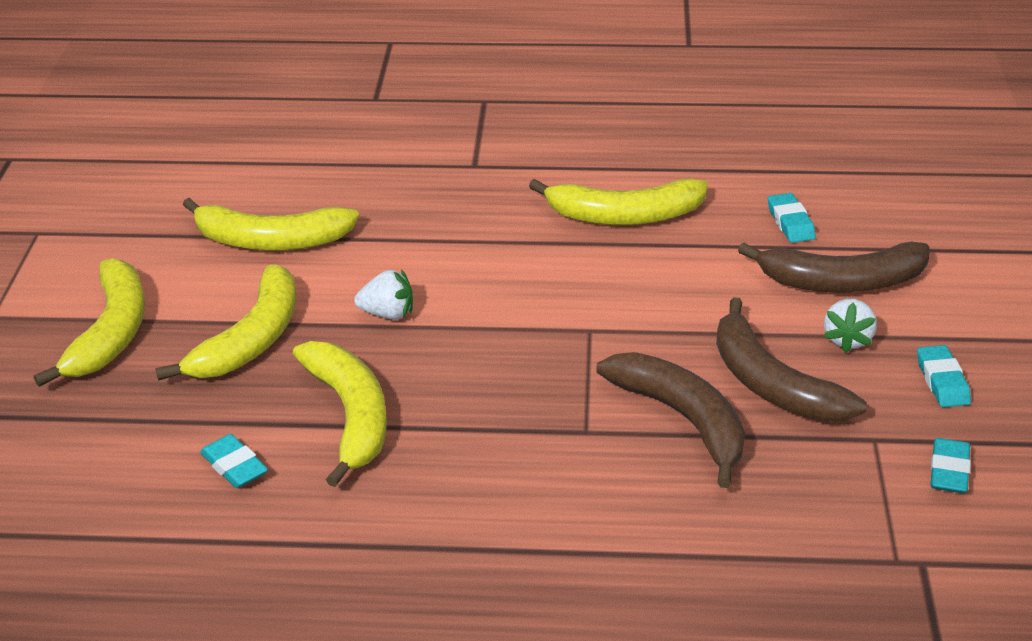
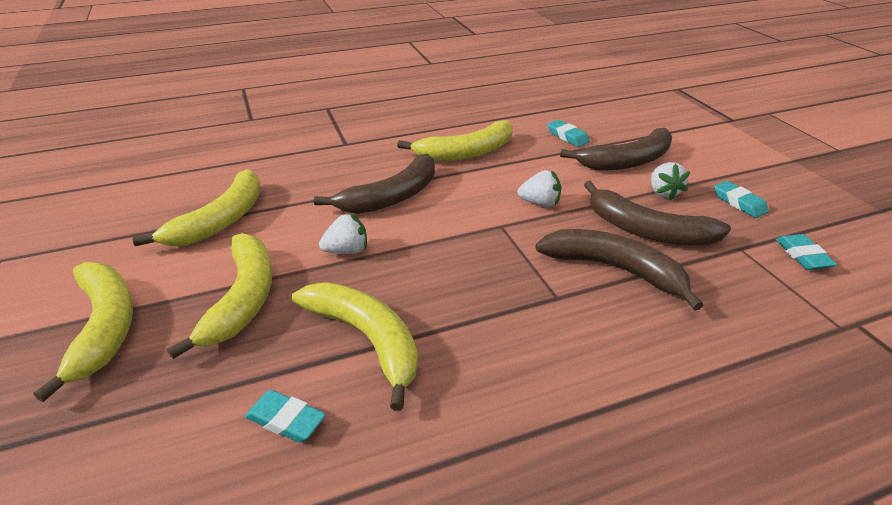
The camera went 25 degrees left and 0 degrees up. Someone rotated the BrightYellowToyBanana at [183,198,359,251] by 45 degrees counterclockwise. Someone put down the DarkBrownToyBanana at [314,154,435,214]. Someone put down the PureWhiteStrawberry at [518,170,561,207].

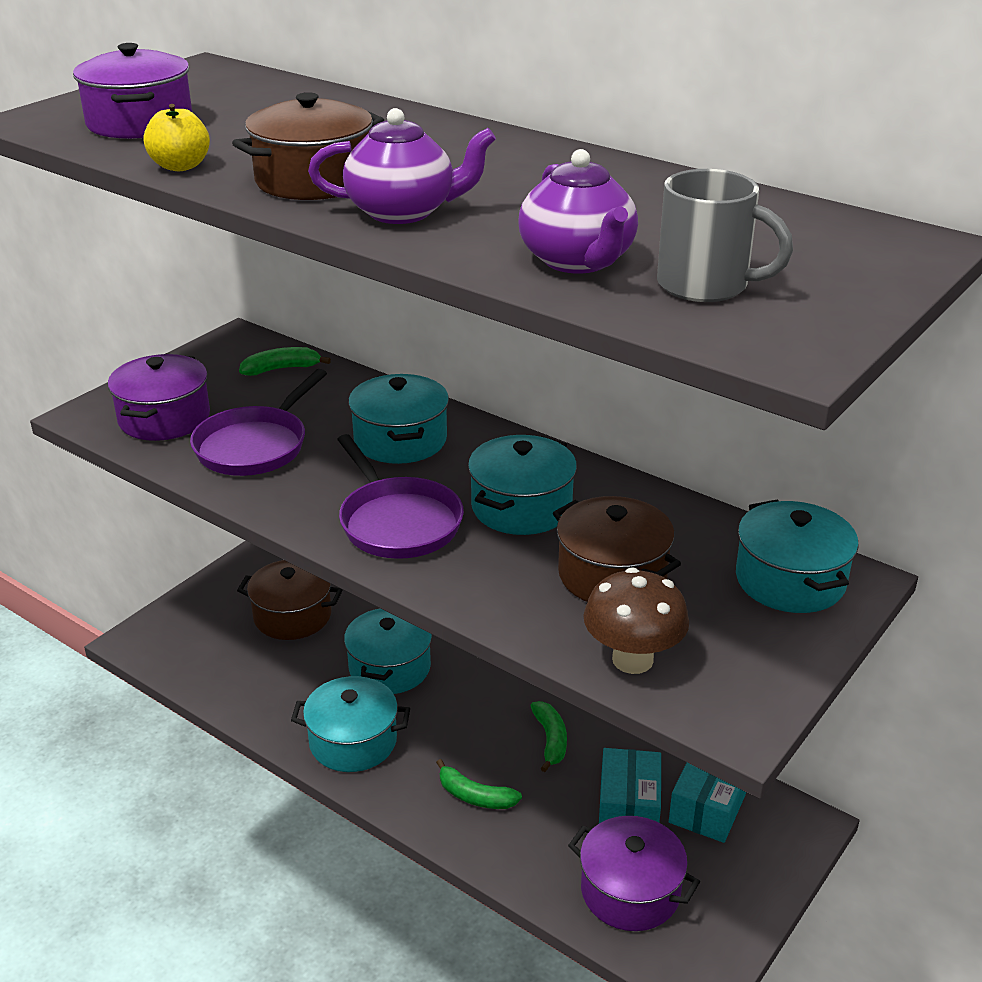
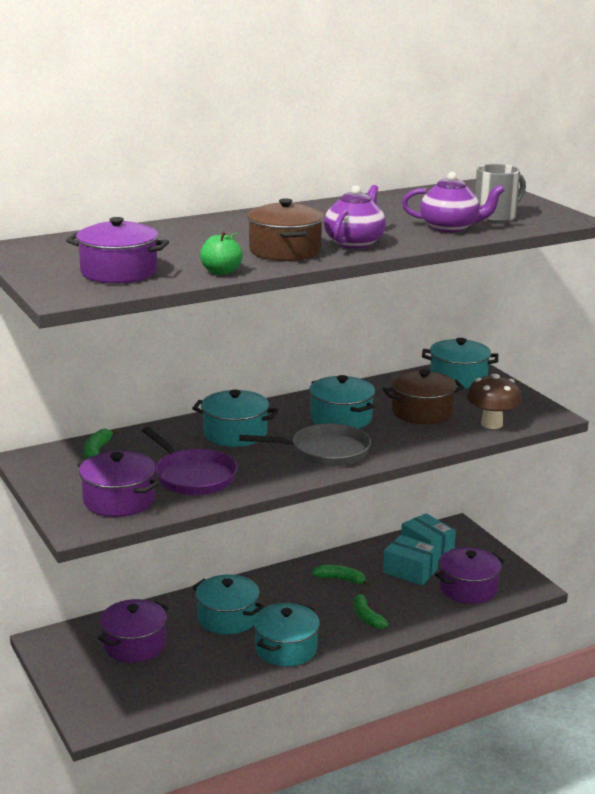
The camera went 65 degrees left and 10 degrees down. Someone repainted the BrightYellowToyApple at [144,104,210,171], which became the LeafGreenToyApple at [200,231,243,275]. Someone repainted the DarkBrownPot at [237,560,342,640], which became the RoyalPurplePot at [98,599,168,662]. Someone repainted the RoyalPurpleFryingPan at [337,434,464,559], which became the GreyFryingPan at [239,423,371,466]. Someone rotated the LeafGreenToyBanana at [436,759,522,809] by 105 degrees clockwise.

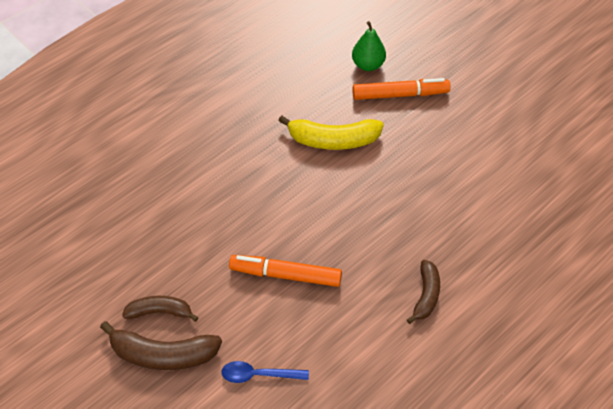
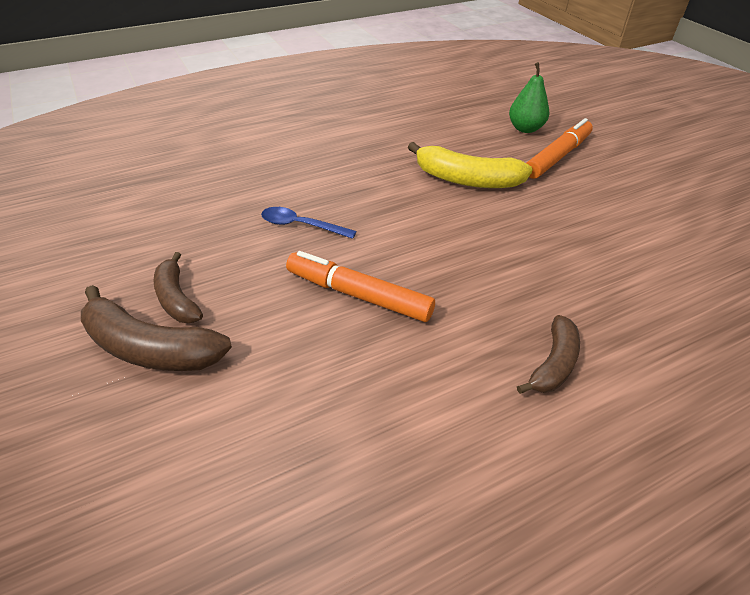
The camera went 15 degrees right and 10 degrees down. Someone rotated the DarkBrownToyBanana at [122,296,199,322] by 135 degrees counterclockwise. Someone carried the BlueTeaspoon from [221,361,309,383] to [261,207,357,239]. Someone rotated the OrangeMarker at [352,78,450,100] by 60 degrees counterclockwise.

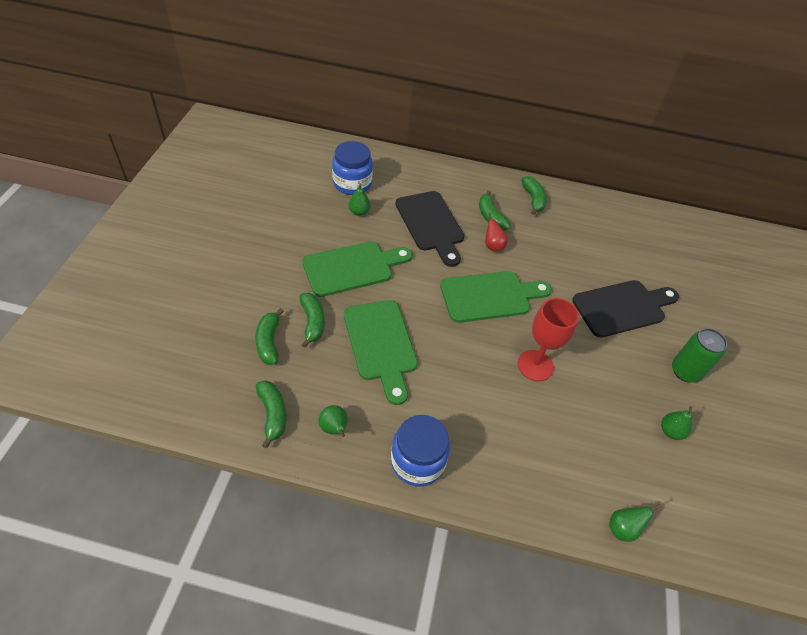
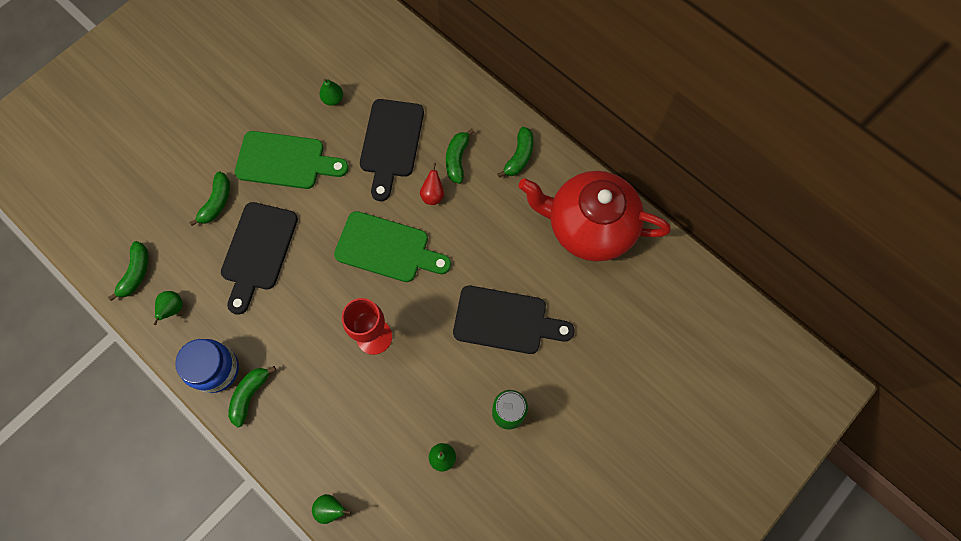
The camera went 35 degrees right and 20 degrees up. Someone carried the LeafGreenToyBanana from [255,308,284,365] to [228,366,276,427]. Someone took away the BlueJar at [332,141,373,195]. Someone repainted the LeafGreenCuttingBoard at [344,300,418,405], which became the JetBlackCuttingBoard at [221,202,298,315]. Someone put down the RedChinaTeapot at [519,171,671,261].

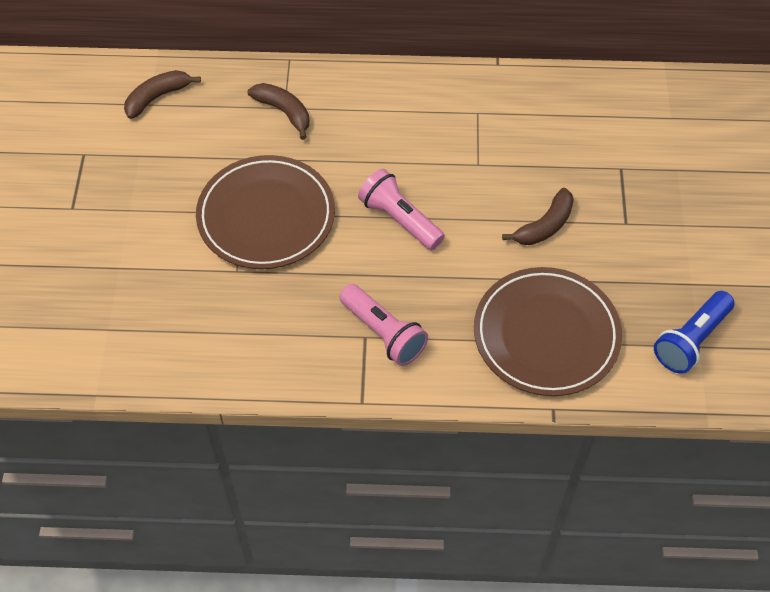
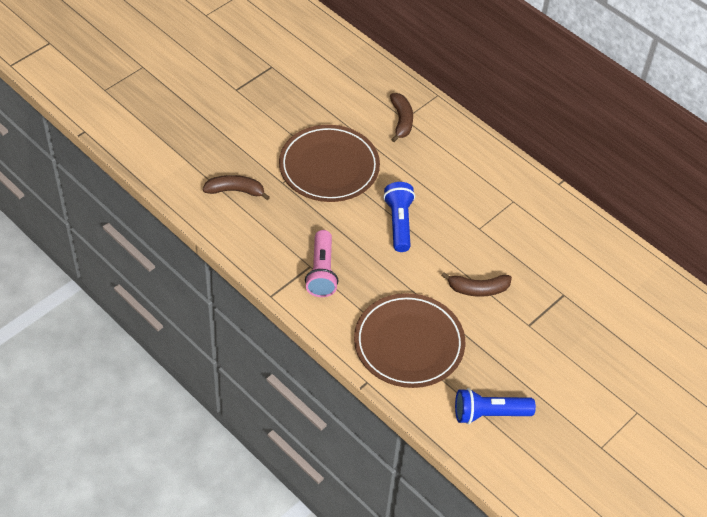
The camera went 40 degrees right and 5 degrees down. Someone carried the DarkBrownToyBanana from [124,70,201,119] to [203,175,270,200]. Someone repainted the PinkFlashlight at [358,169,445,250], which became the BlueFlashlight at [383,182,415,252].

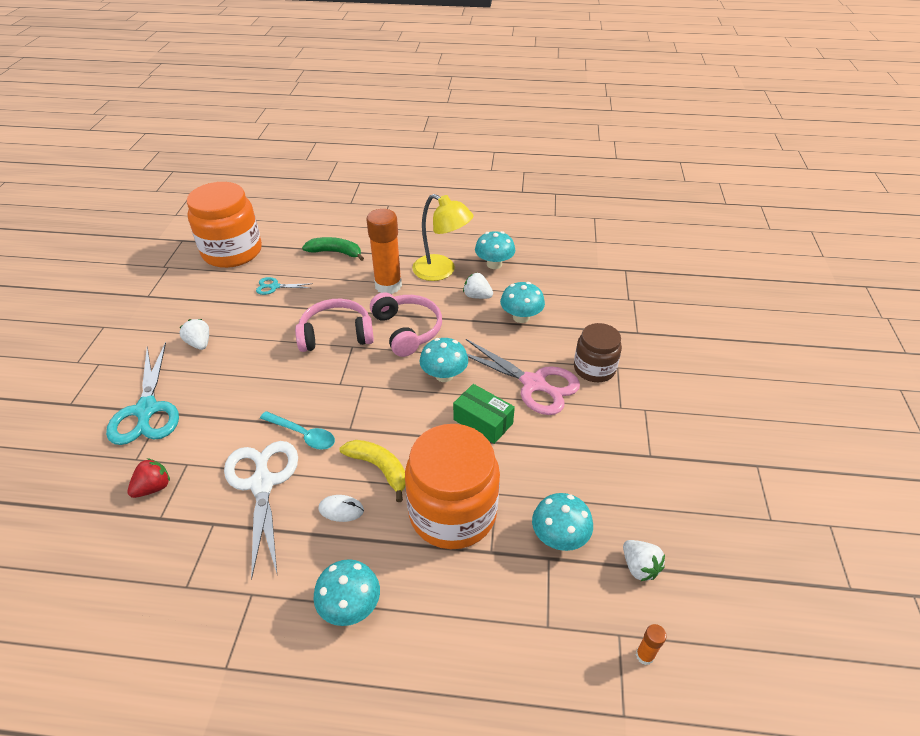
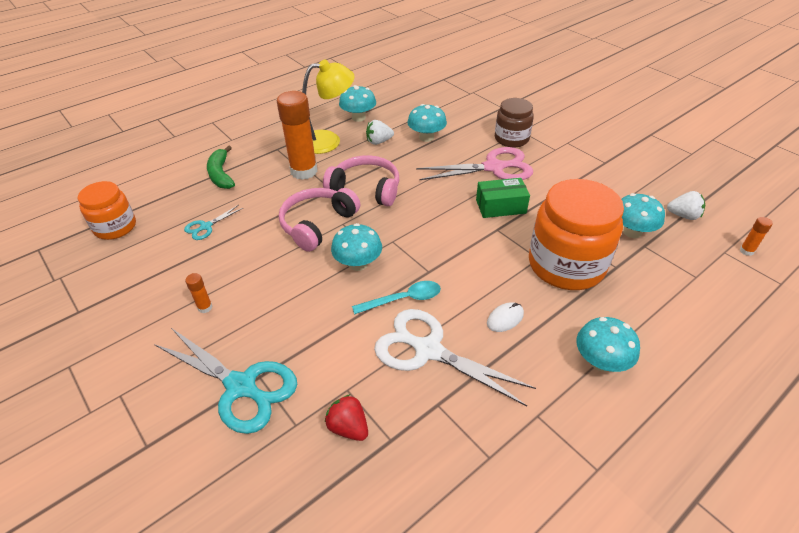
The camera went 45 degrees left and 0 degrees up. Someone rotated the RedStrawberry at [127,458,170,498] by 45 degrees counterclockwise. Someone swapped the PureWhiteStrawberry at [179,319,209,350] for the OrangeGlue at [185,273,212,313]. Someone scaled the OrangeJar at [187,182,262,268] by 0.59. Someone rotated the LeafGreenToyBanana at [302,237,364,261] by 75 degrees counterclockwise. Someone took away the BrightYellowToyBanana at [339,440,405,502]. Someone carried the AquaMushroom from [420,338,468,382] to [331,223,382,271].

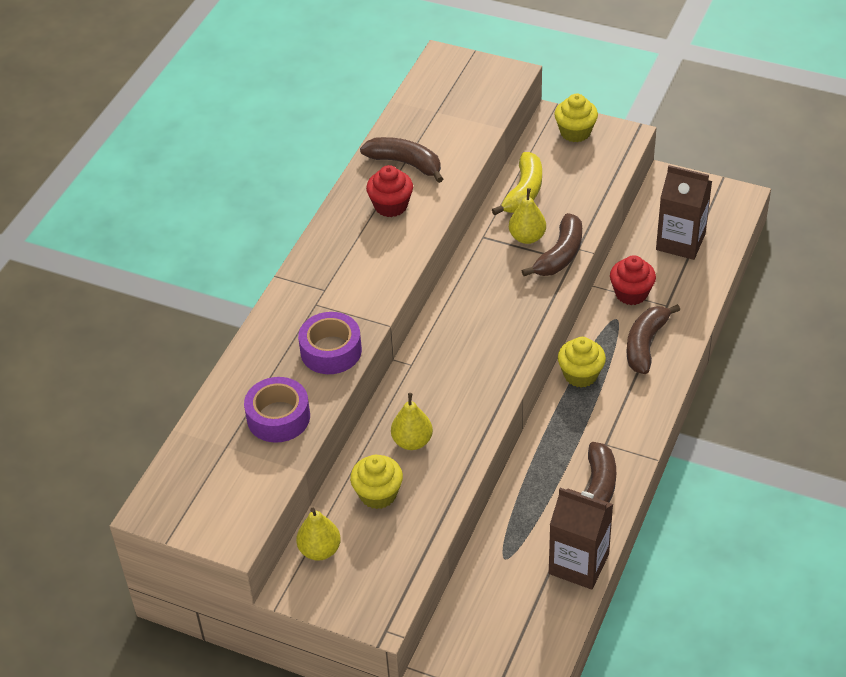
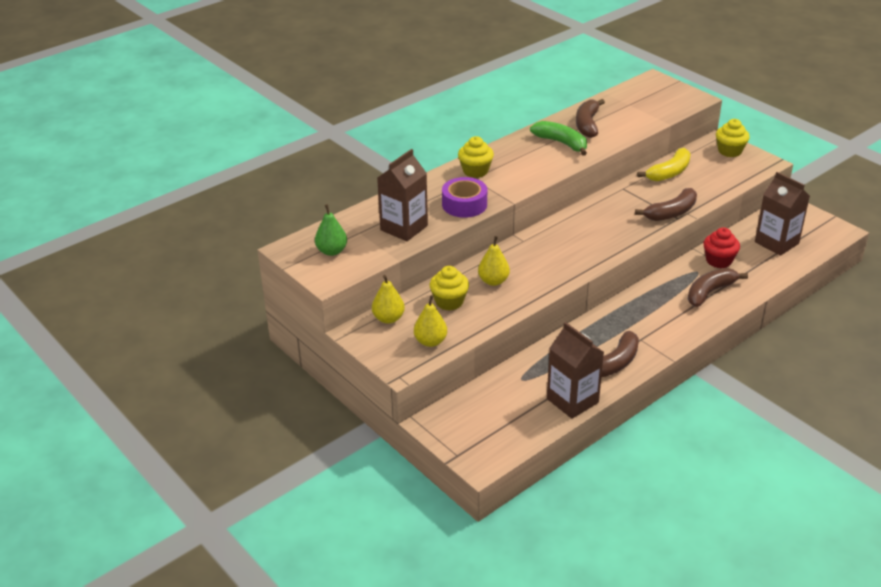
The camera went 25 degrees right and 10 degrees down. Someone swapped the RoyalPurpleStickyTape at [244,377,310,443] for the DarkBrownJuiceCarton at [377,149,428,241]. Someone rotated the DarkBrownToyBanana at [360,137,443,183] by 135 degrees counterclockwise. Someone swapped the RedMuffin at [366,165,413,217] for the LeafGreenToyBanana at [530,121,587,156]. Someone carried the BrightYellowToyPear from [509,188,546,244] to [414,295,447,347]. Someone carried the BrightYellowMuffin from [558,337,606,388] to [458,136,494,178]. Someone put down the LeafGreenToyPear at [315,204,347,256].

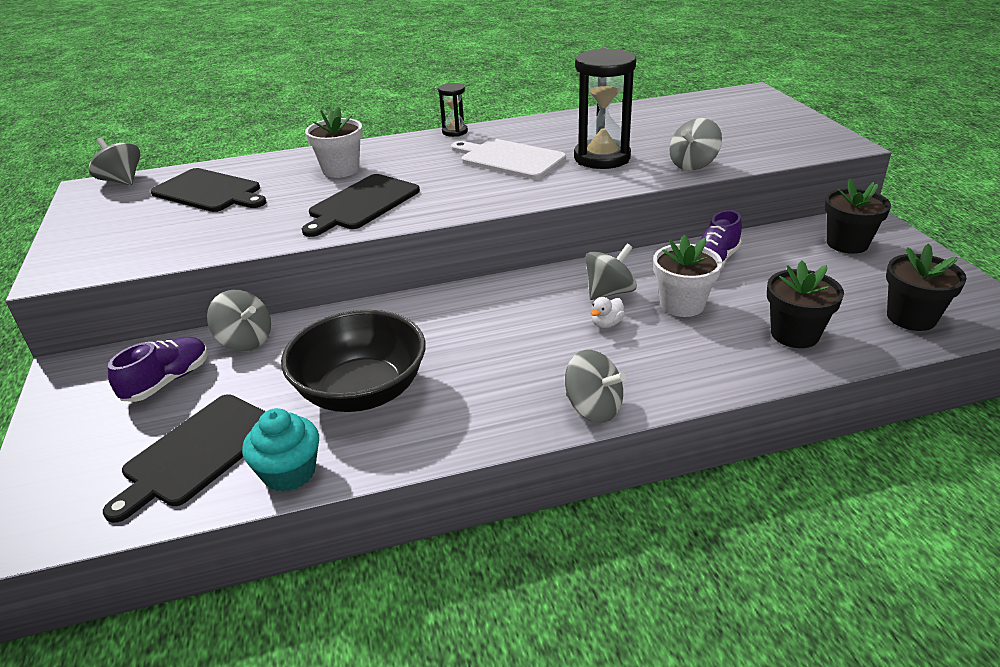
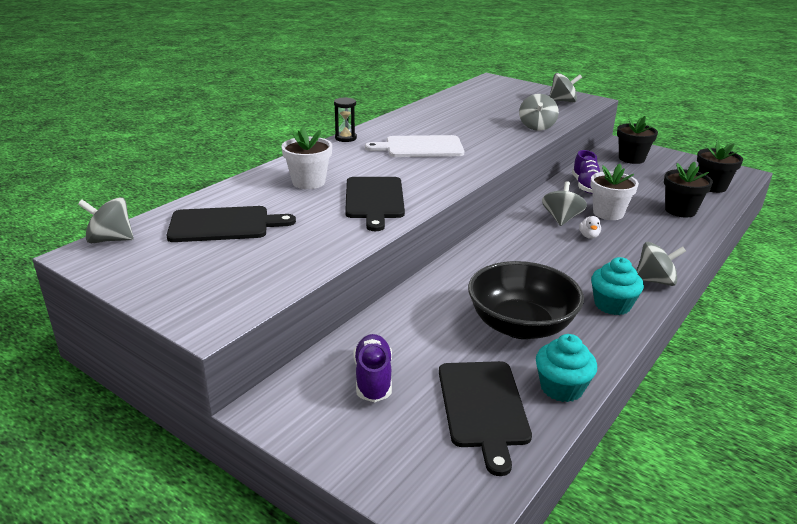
The camera went 40 degrees left and 5 degrees down. Someone carried the GreyToyTop from [207,290,271,351] to [549,73,582,102]. Someone took away the JetBlackSandglass at [574,48,636,169]. Someone put down the AquaMuffin at [591,257,644,315].

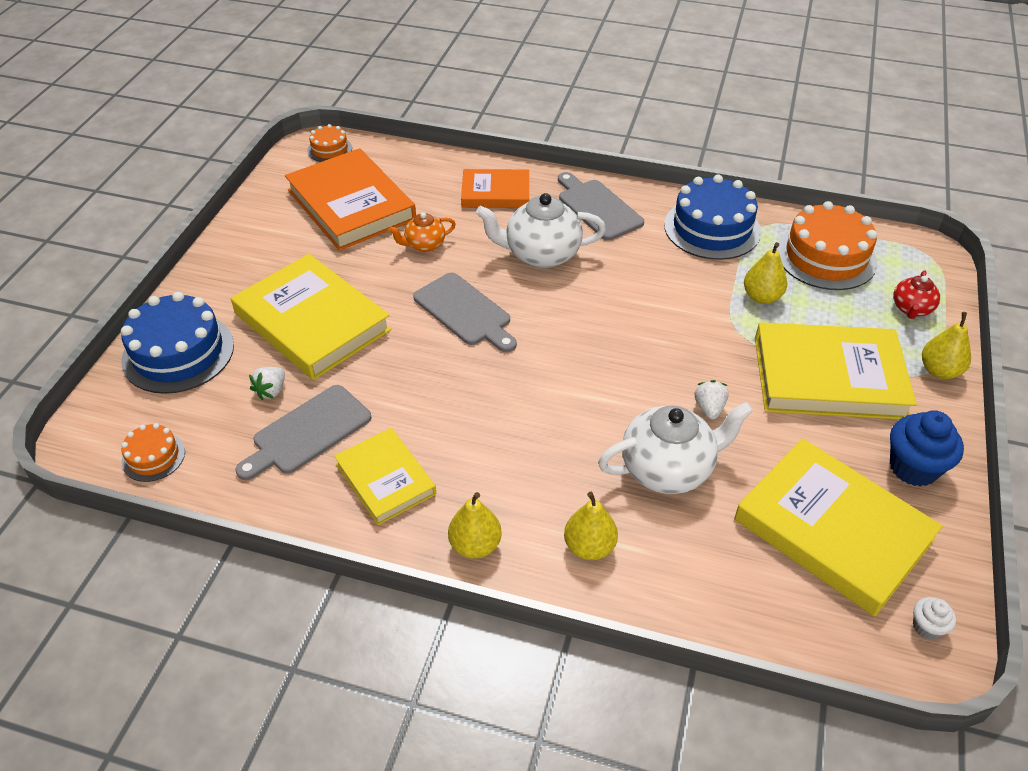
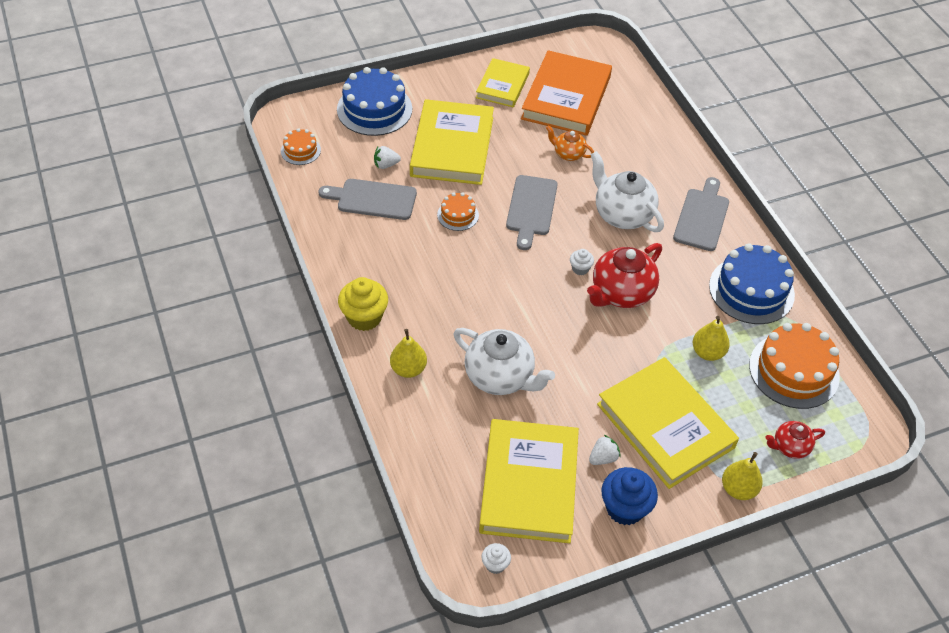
The camera went 50 degrees right and 5 degrees up. Someone carried the OrangeCake from [307,124,352,162] to [437,192,479,231]. Someone carried the BrightYellowHardcover from [334,428,436,525] to [476,58,530,107]. Someone swapped the BrightYellowToyPear at [448,492,502,559] for the BrightYellowMuffin at [338,277,388,331]. Someone took away the OrangeHardcover at [461,169,529,208]. Someone carried the PureWhiteStrawberry from [695,380,729,420] to [589,435,621,465]. Someone put down the PureWhiteMuffin at [570,249,594,275]. Someone put down the RedChinaTeapot at [587,243,662,308].

